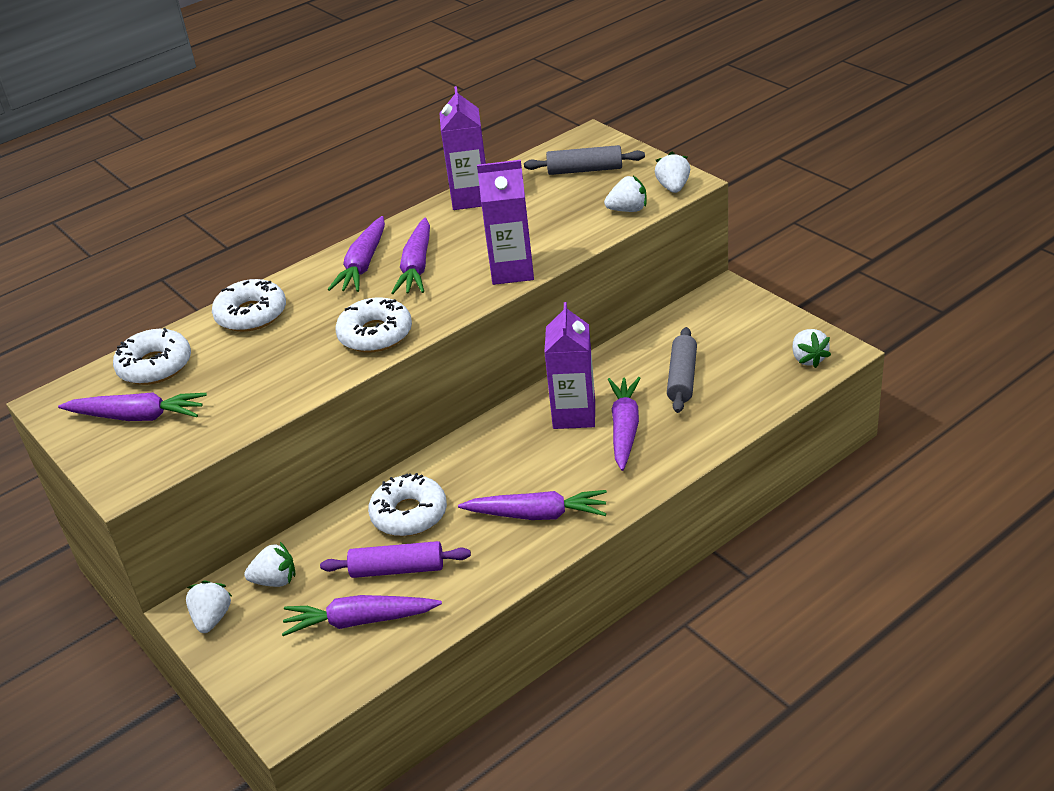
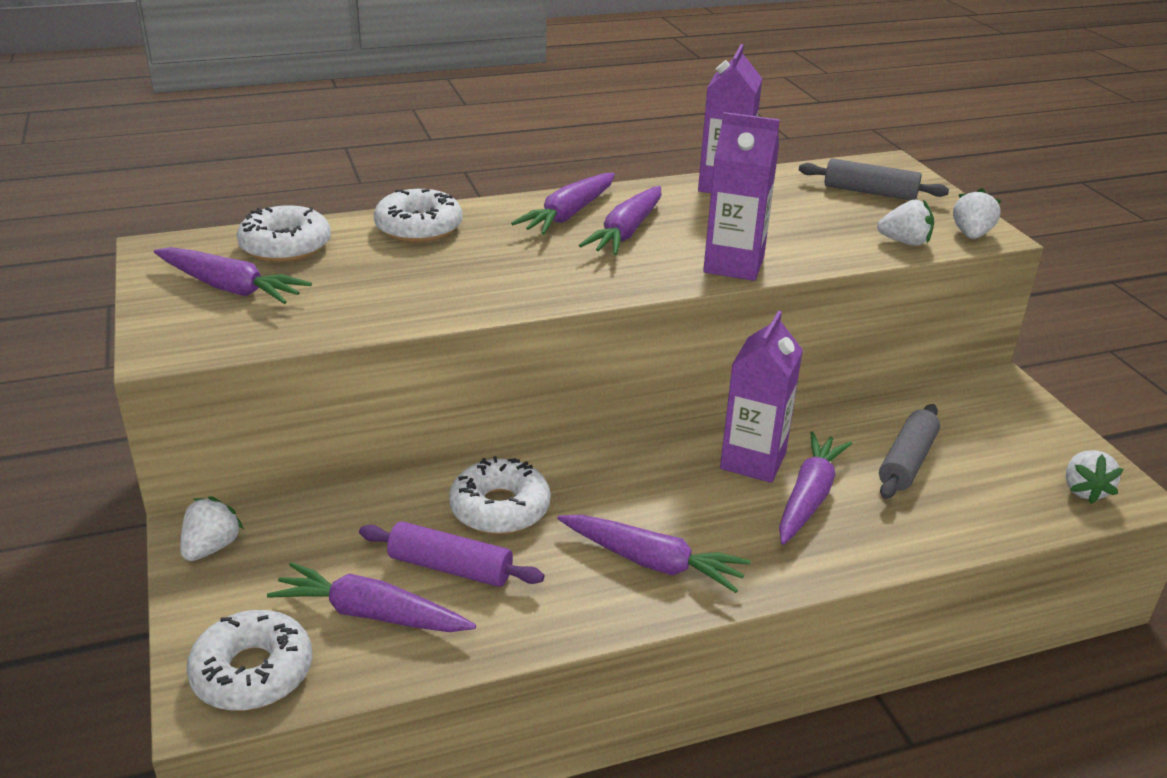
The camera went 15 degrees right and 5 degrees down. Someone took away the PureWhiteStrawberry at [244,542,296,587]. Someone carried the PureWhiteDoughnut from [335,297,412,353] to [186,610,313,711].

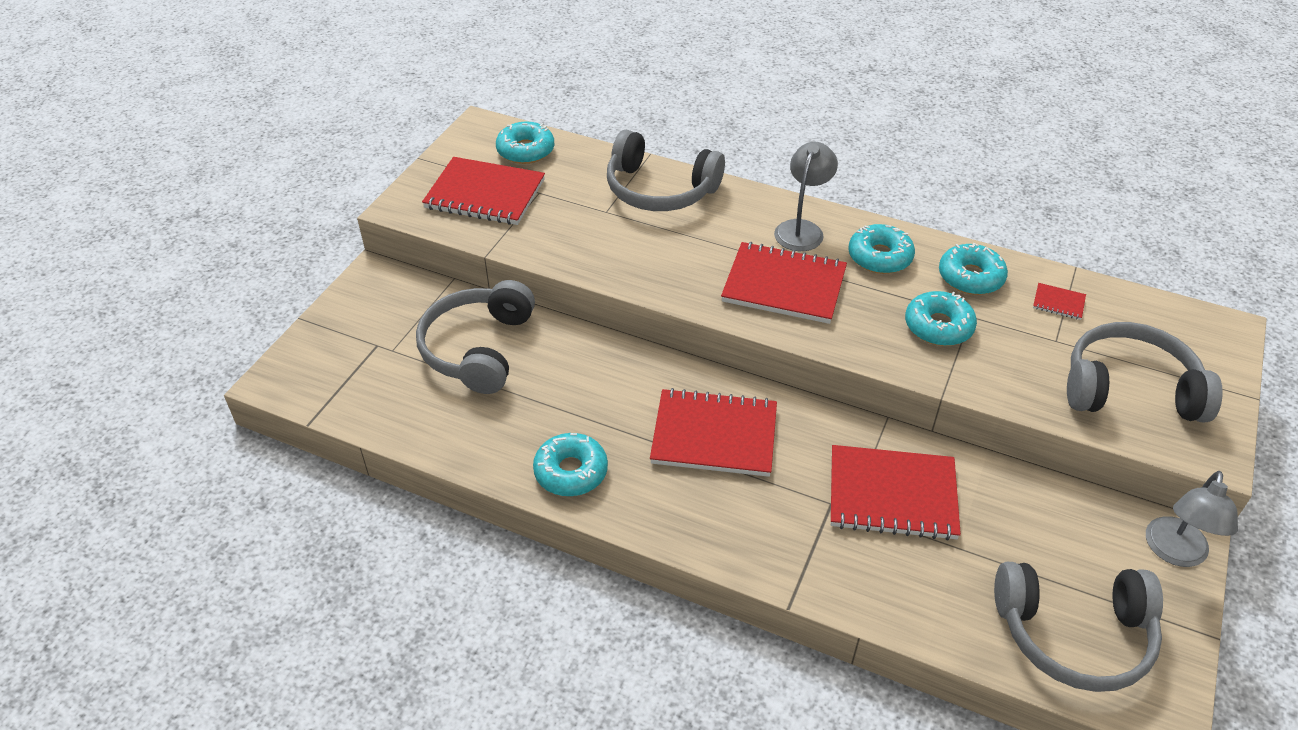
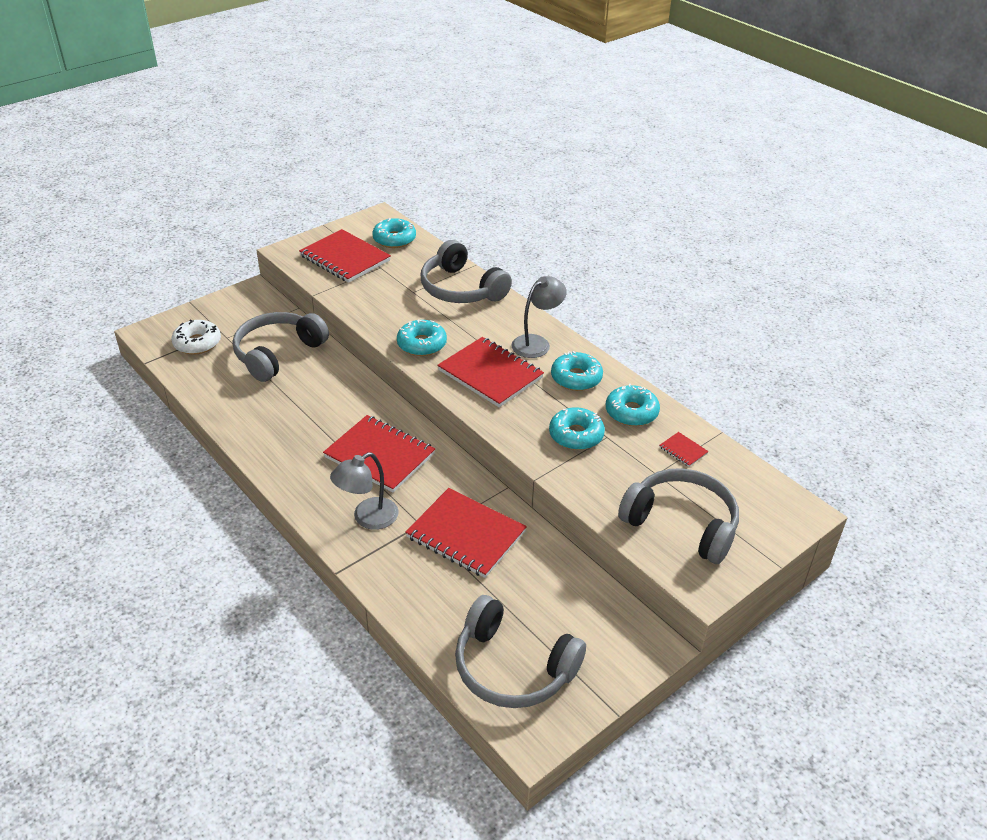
The camera went 25 degrees right and 5 degrees down. Someone carried the AquaDoughnut from [533,433,608,496] to [397,320,447,356]. Someone carried the GreyReadingLamp from [1146,471,1238,567] to [330,452,398,530]. Someone put down the PureWhiteDoughnut at [171,320,221,355].

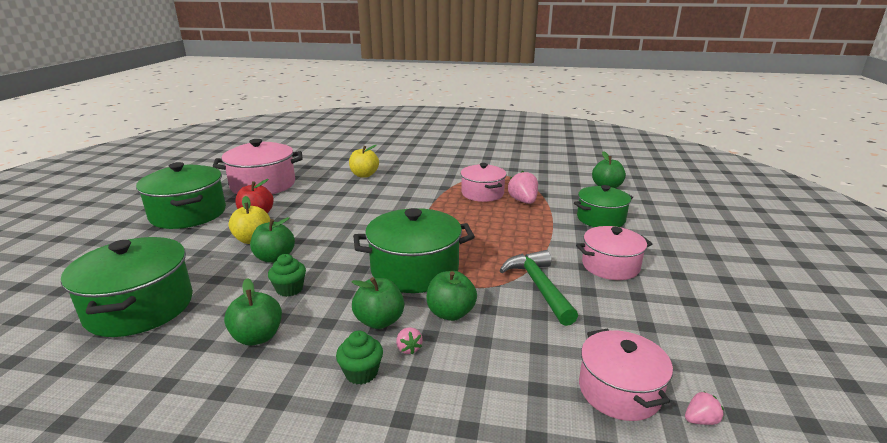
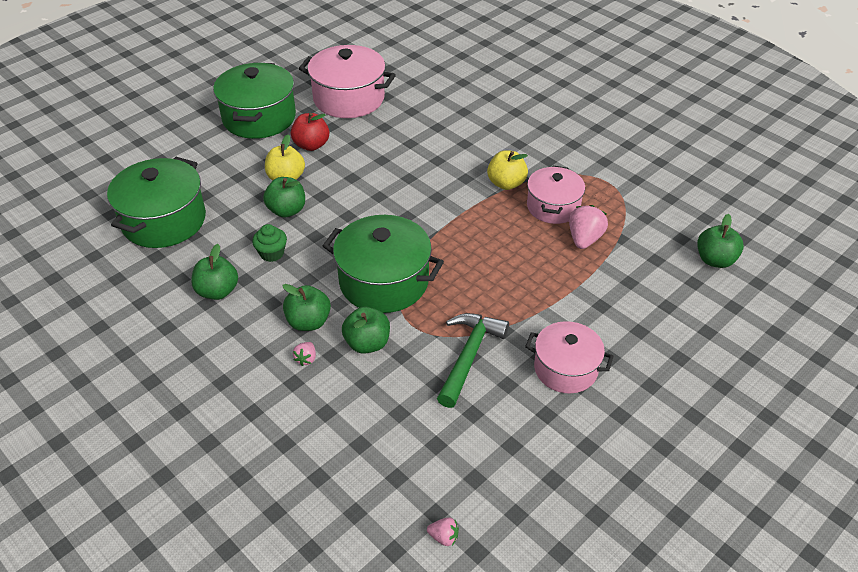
The camera went 35 degrees right and 20 degrees up. Someone took away the LeafGreenMuffin at [336,330,383,384]. Someone carried the BrightYellowToyApple from [349,145,379,178] to [487,150,528,190]. Someone took away the LeafGreenPot at [574,185,633,227]. Someone took away the PinkPot at [579,329,673,421].

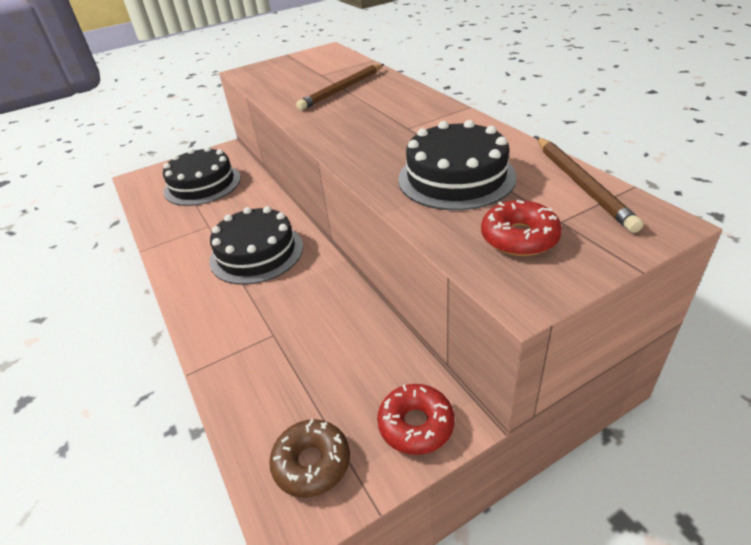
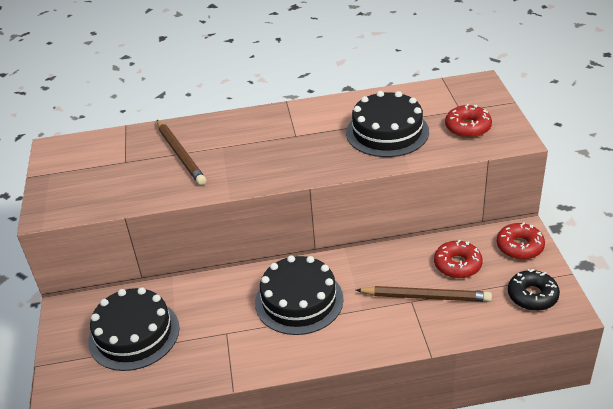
The camera went 70 degrees left and 0 degrees up. Someone repainted the DarkBrownDoughnut at [269,419,350,498], which became the JetBlackDoughnut at [508,269,560,311]. Someone carried the DarkBrownWoodenPencil from [537,137,643,233] to [356,286,492,302]. Someone put down the RedDoughnut at [434,240,483,278].

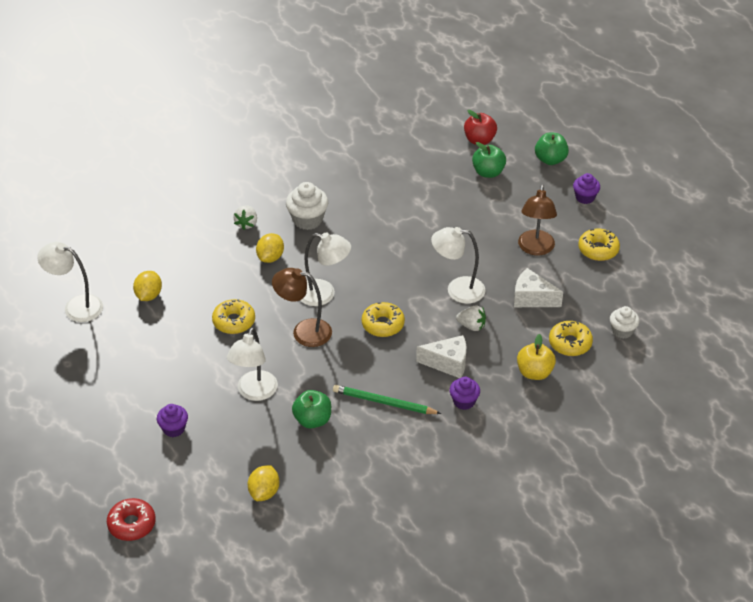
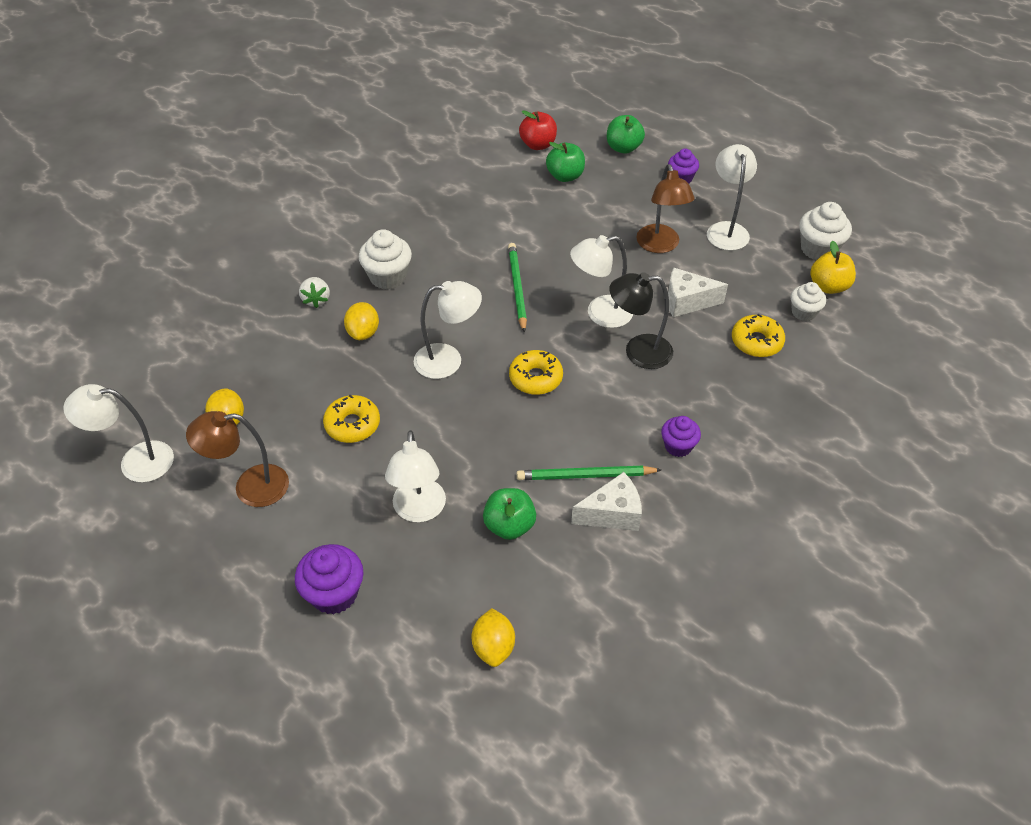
The camera went 20 degrees left and 5 degrees up. Someone took away the RedDoughnut at [107,498,156,541]. Someone scaled the RoyalPurpleMuffin at [157,404,188,437] by 1.54. Someone carried the DarkBrownReadingLamp from [272,268,332,347] to [186,411,289,507]. Someone carried the PureWhiteCheeseWedge from [416,335,466,378] to [571,472,642,531]. Someone swapped the PureWhiteStrawberry at [456,306,486,331] for the JetBlackReadingLamp at [609,272,673,369]. Someone carried the BrightYellowToyApple from [517,334,556,380] to [810,240,856,294]. Someone swapped the BrightYellowDoughnut at [578,228,620,261] for the PureWhiteReadingLamp at [707,144,757,251]. Someone put down the LeafGreenWoodenPencil at [508,243,527,333]. Someone put down the PureWhiteMuffin at [799,202,852,260].

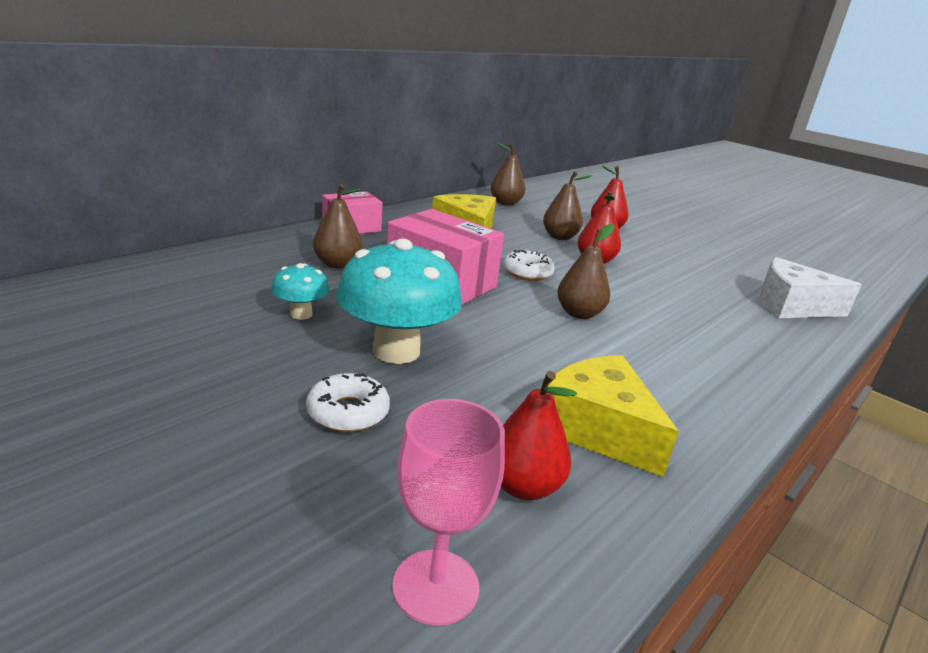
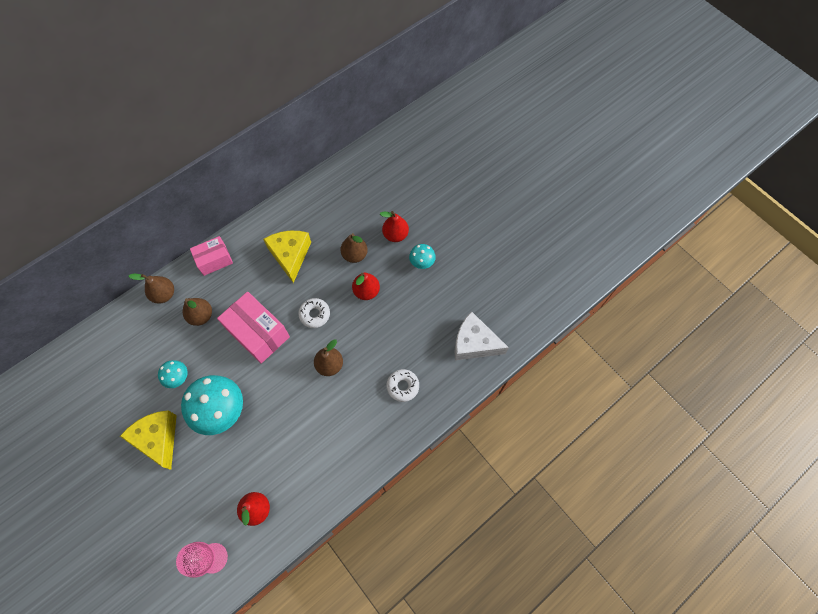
The camera went 10 degrees right and 40 degrees up. Someone carried the PureWhiteDoughnut from [306,373,390,432] to [387,369,419,402]. Someone carried the DarkBrownToyPear from [491,142,525,206] to [129,274,174,304]. Someone carried the BrightYellowCheeseWedge from [548,355,679,477] to [120,410,177,470]. Someone put down the AquaMushroom at [409,244,436,269].

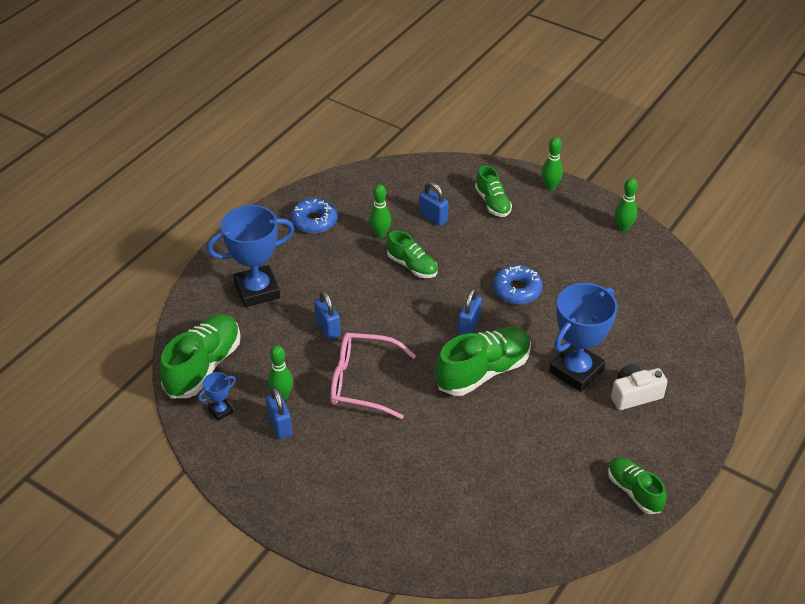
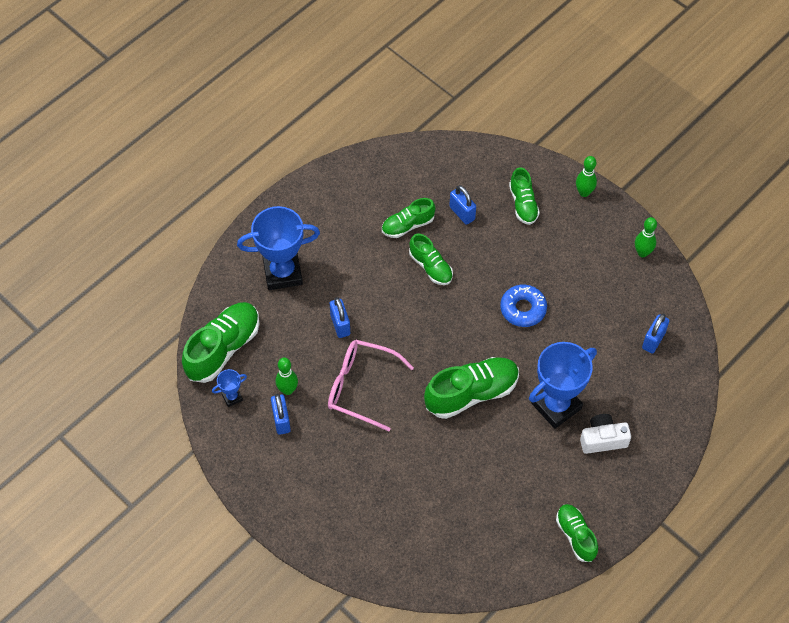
The camera went 10 degrees right and 15 degrees up. Someone took away the BlueDoughnut at [291,198,338,234]. Someone swapped the LeafGreenTenpin at [369,184,391,238] for the LeafGreenSneaker at [382,198,435,238]. Someone carried the BlueSmallLock from [458,288,482,335] to [642,314,669,353].

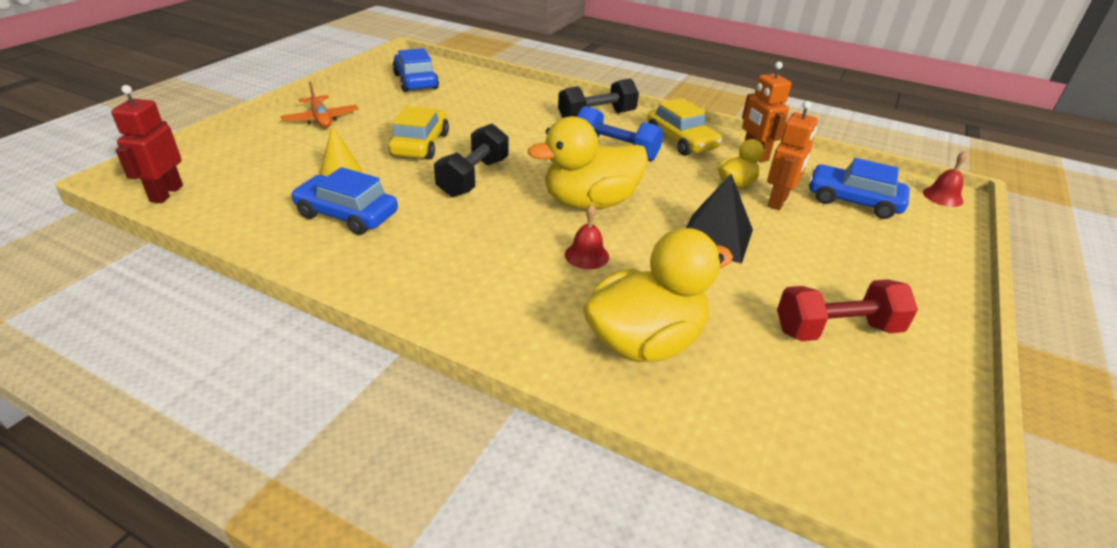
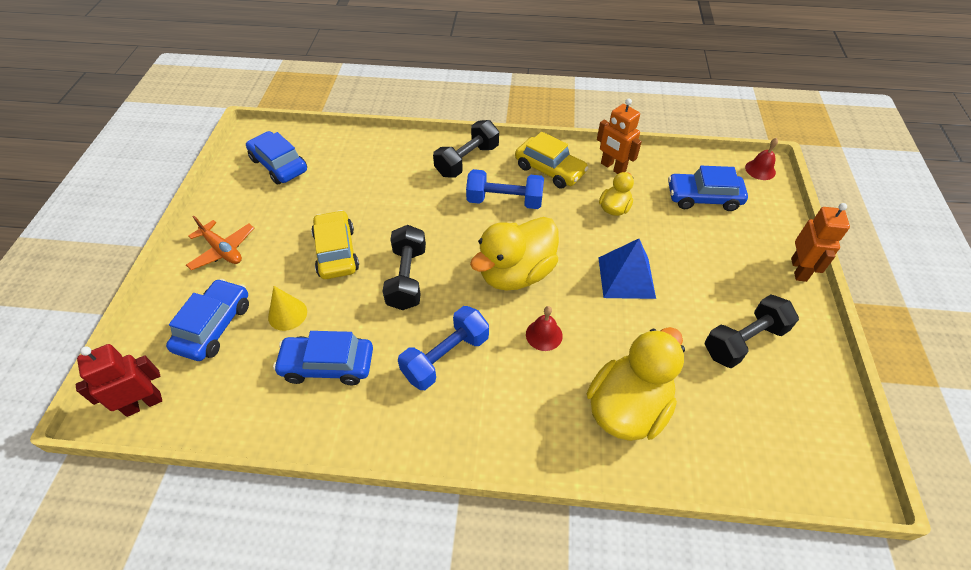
The camera went 20 degrees left and 15 degrees up. Someone rotated the RedRobot at [111,85,183,203] by 75 degrees clockwise. Someone repainted the JetBlackPyramidShape at [686,174,753,264], which became the BluePyramidShape at [598,239,656,299]. Someone carried the OrangeRobot from [767,101,818,210] to [791,203,850,282]. Someone repainted the RedHandWeight at [777,279,918,341], which became the JetBlackHandWeight at [705,294,799,368]. Someone put down the BlueToyCar at [166,279,249,361]. Someone put down the BlueHandWeight at [398,306,489,390].

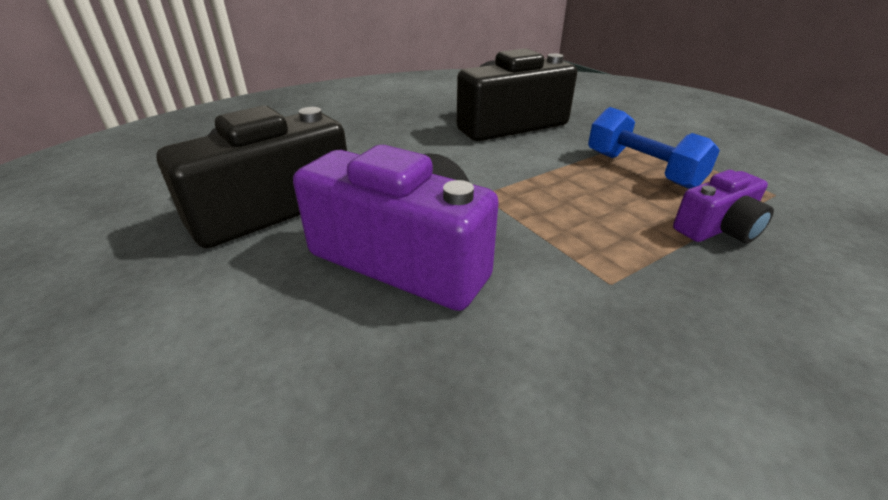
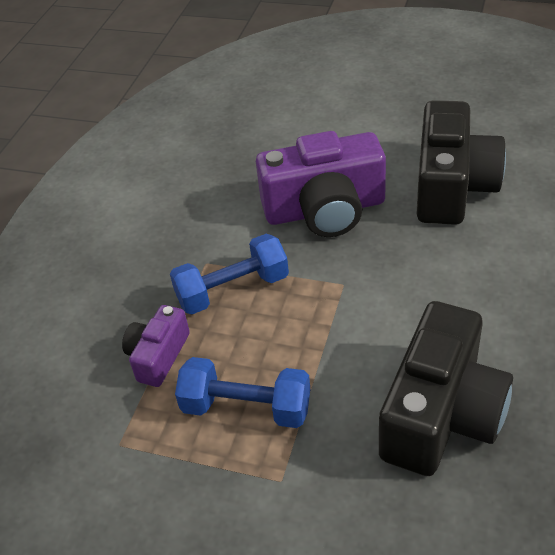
The camera went 145 degrees right and 10 degrees up. Someone put down the BlueHandWeight at [170,234,289,314].

